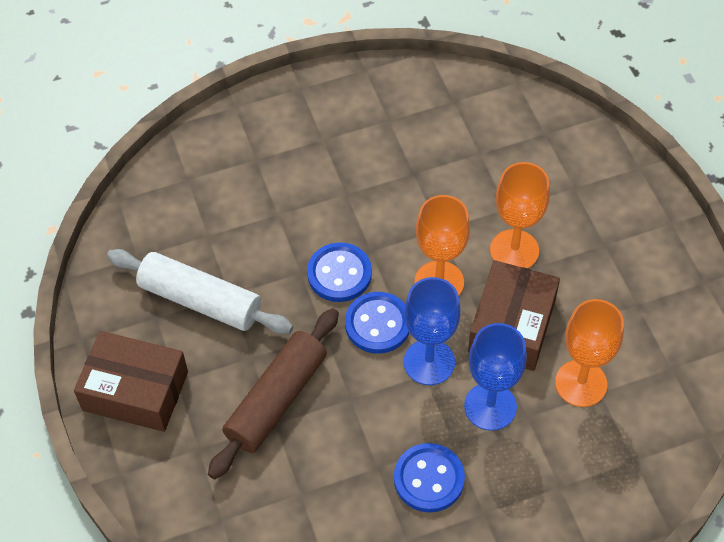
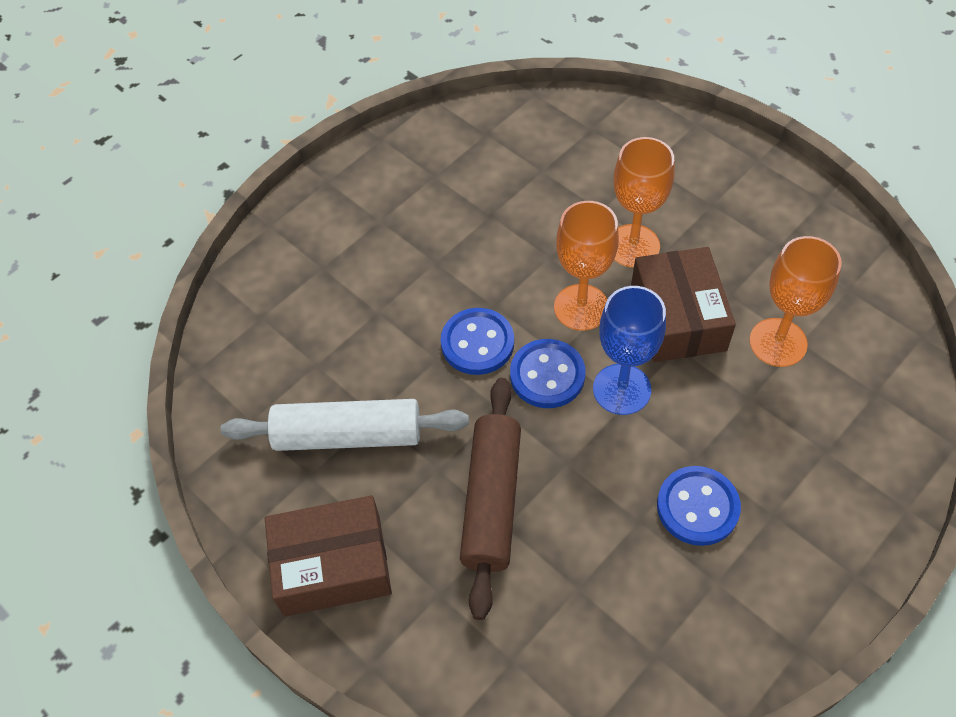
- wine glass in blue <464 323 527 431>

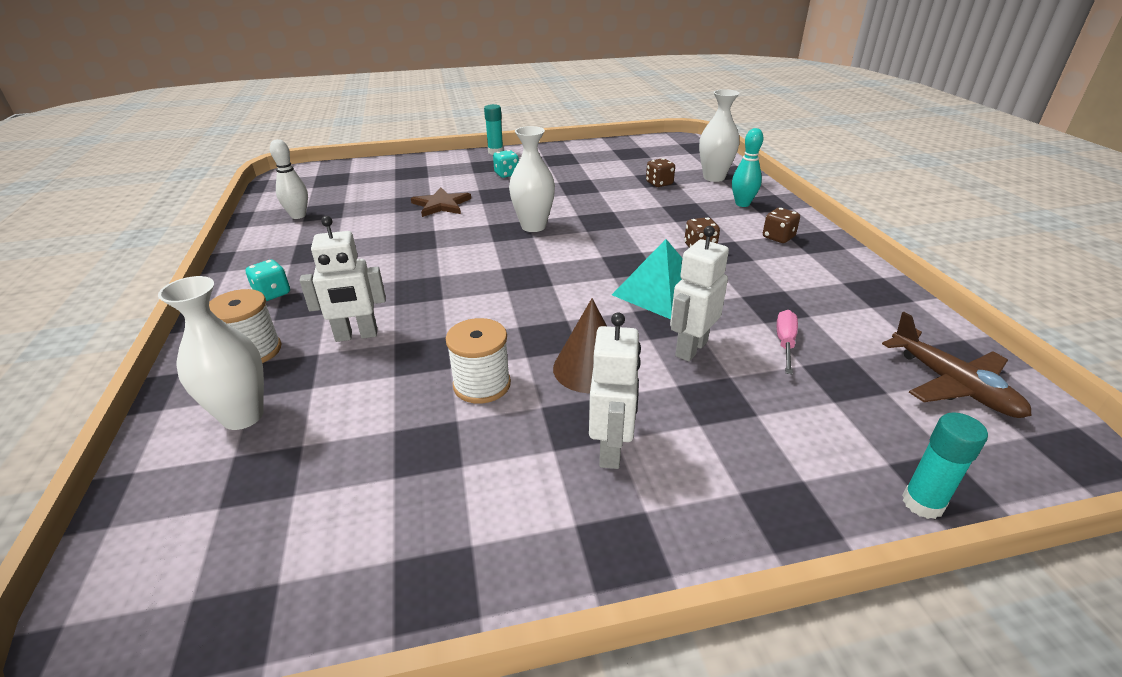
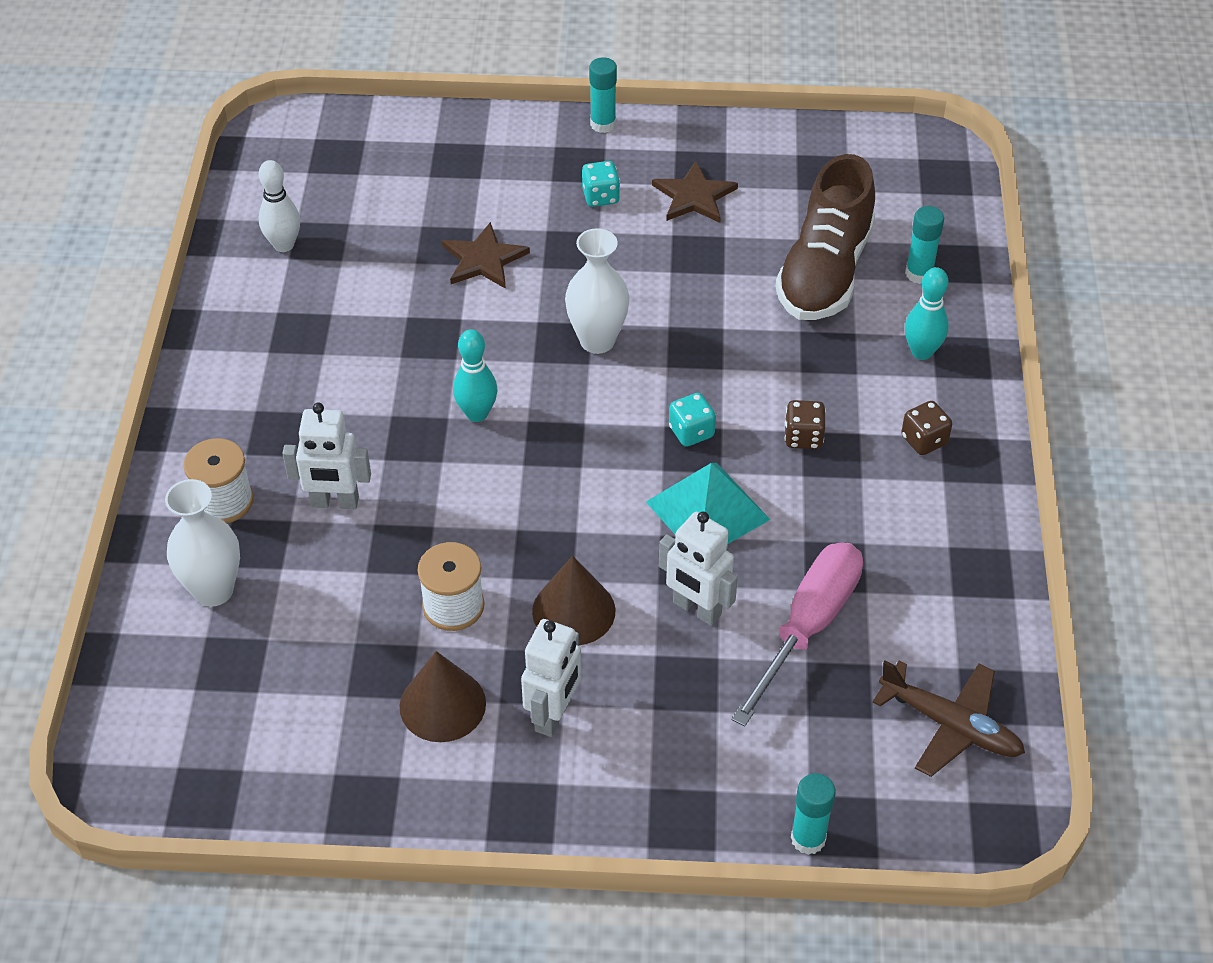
+ solid cone in brown <400 651 486 742>
+ bowling pin in aqua <453 329 498 422>
+ five-pointed star in brown <652 161 738 223>
~ game die in aqua <246 259 290 301> to <669 393 716 447>
~ game die in brown <646 158 675 187> to sneaker in brown <775 154 875 320>
~ vase in white <699 89 740 182> to glue stick in aqua <905 206 944 284>
~ toy robot in white <670 226 729 362> = <659 512 738 626> 105 degrees counterclockwise
~ toy plane in brown <882 312 1032 418> = <873 660 1025 777> 45 degrees counterclockwise
~ flat screwdriver in rosy <777 310 798 374> = <731 542 863 727> x2.03

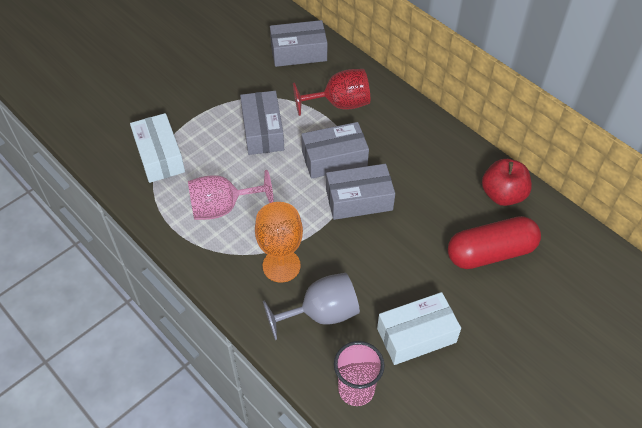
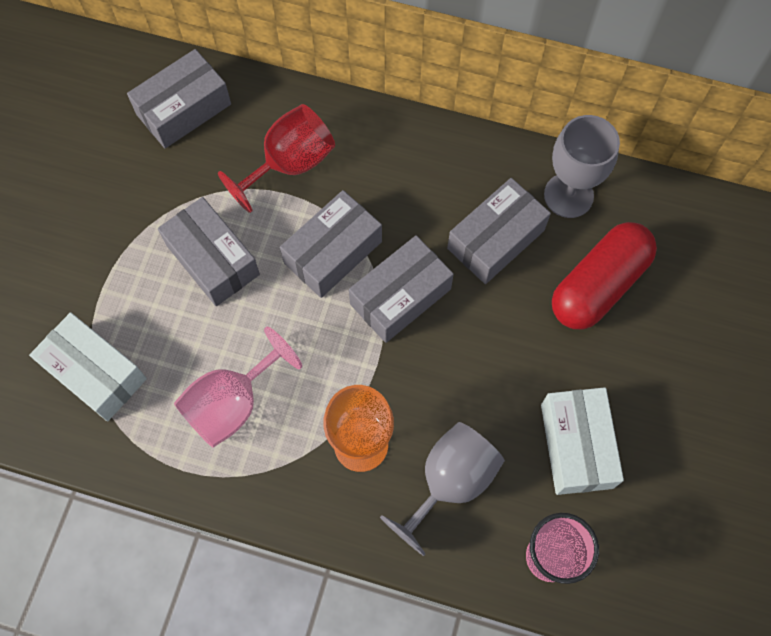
+ package in ash-grey <447 178 551 284>
~ apple fruit in scarlet <482 159 532 206> to wine glass in ash-grey <544 115 620 218>
~ package in white <377 292 461 365> = <541 387 624 495> 45 degrees counterclockwise

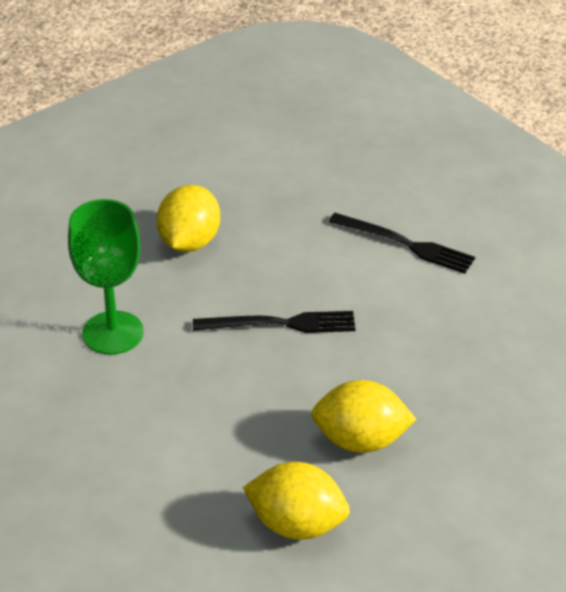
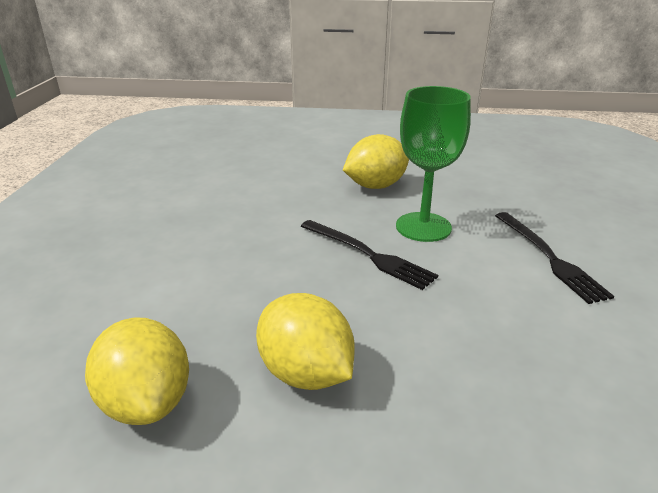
~ wine glass in emerald <68 199 144 355> to <396 86 471 242>

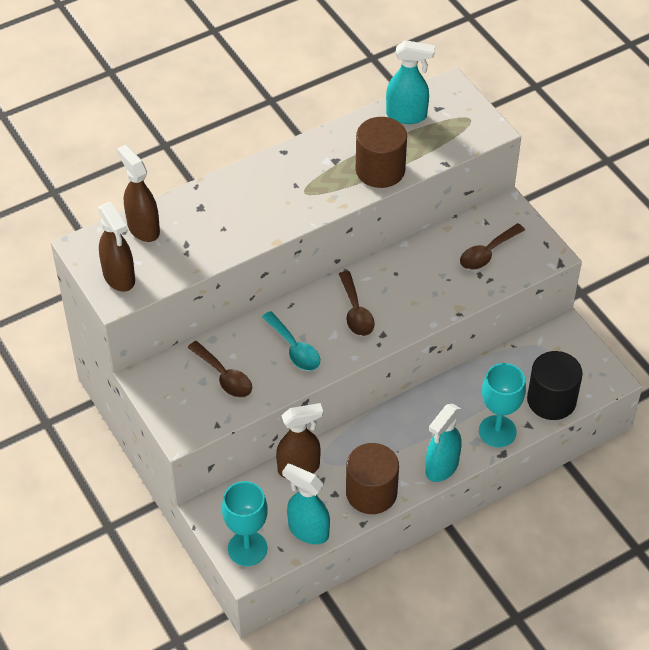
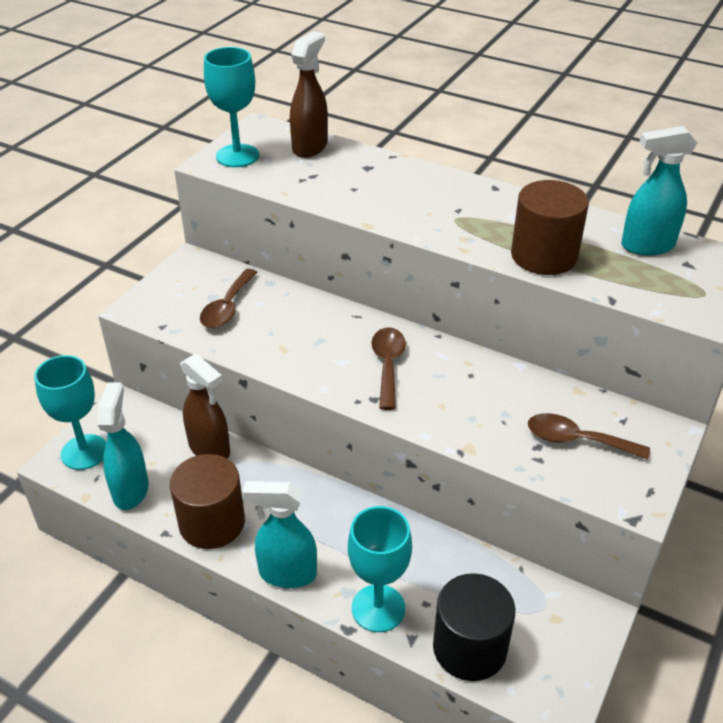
- tablespoon in aqua <262 311 320 371>
~ spray cleaner in brown <98 202 135 292> to wine glass in aqua <204 47 259 167>
~ tablespoon in brown <339 271 375 336> = <371 327 406 410> 135 degrees clockwise
~ spray cleaner in aqua <386 40 435 124> = <621 126 697 255> 105 degrees clockwise

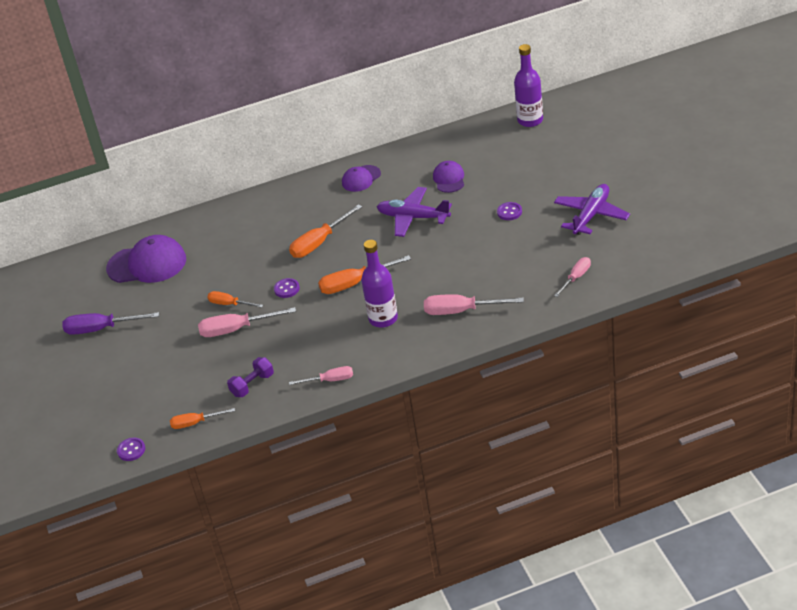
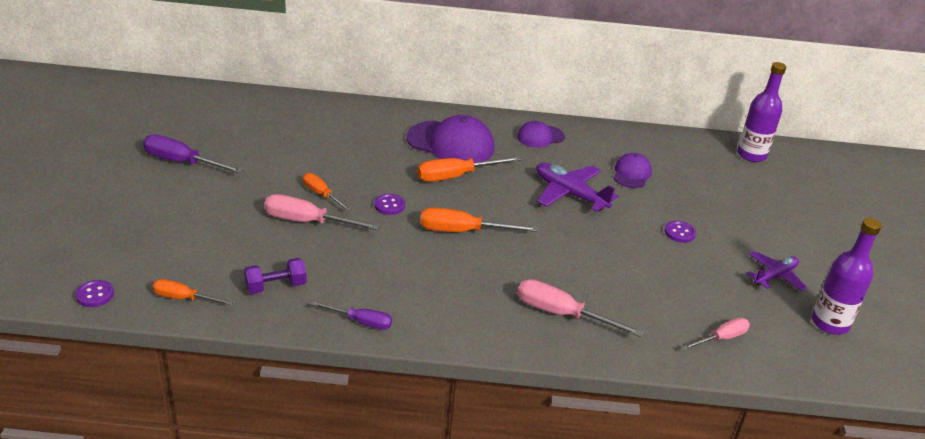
~ baseball cap in violet <106 235 186 283> to <407 115 494 163>
~ drink bottle in violet <361 240 398 328> to <812 218 882 335>
~ flat screwdriver in rosy <289 366 353 385> to flat screwdriver in violet <311 301 392 330>
~ toy plane in violet <554 184 630 235> = <746 251 807 291> x0.66

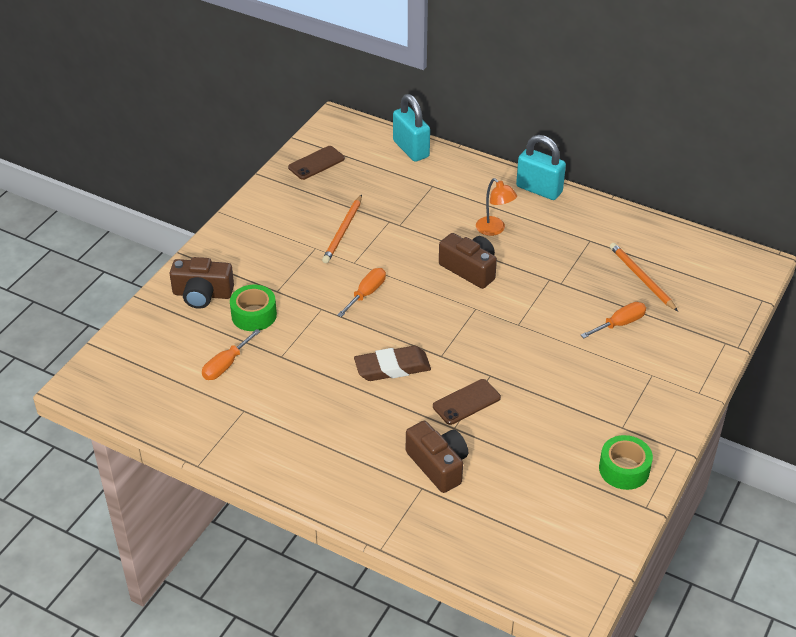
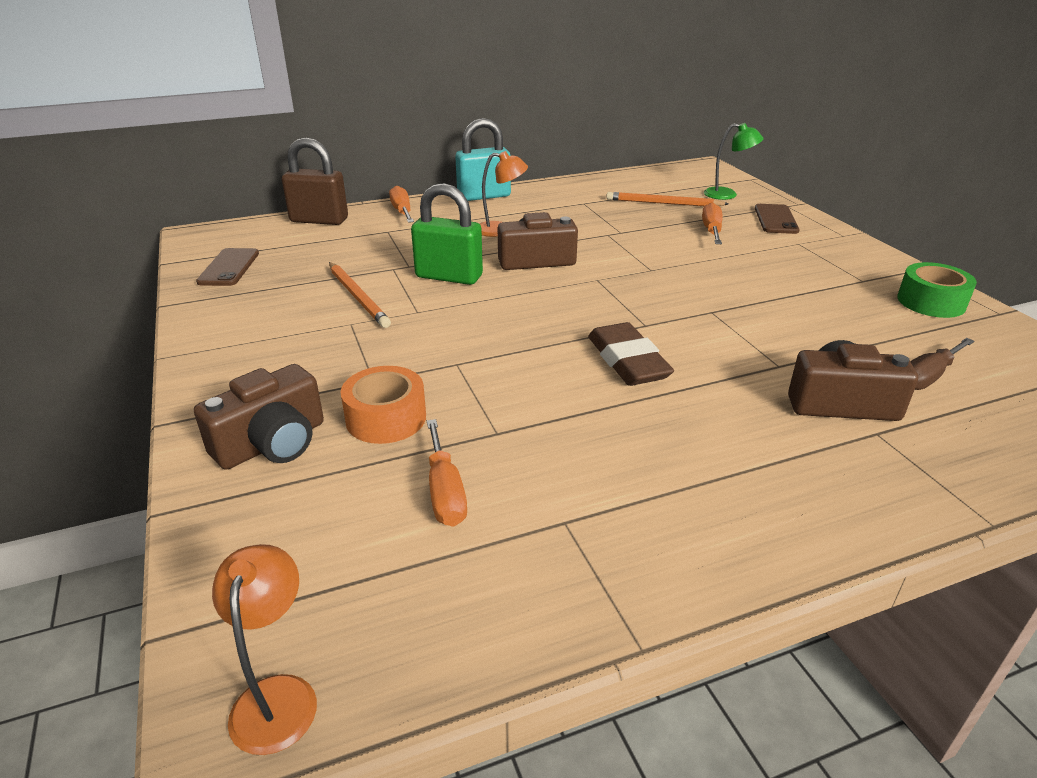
+ lamp in orange-coloured <212 544 317 755>
+ padlock in emerald <411 183 483 285>
+ lamp in emerald <704 123 764 200>
+ flat screwdriver in brown <910 338 974 390>
~ flat screwdriver in orange-coloured <337 268 386 317> to <389 185 414 223>
~ mobile phone in brown <433 379 501 425> to <755 204 800 234>
~ roll of tape in emerald <230 285 277 331> to roll of tape in orange-coloured <341 366 426 444>
~ padlock in aqua <393 94 430 162> to padlock in brown <282 137 348 225>
~ gum eraser in brown <354 346 431 381> = <588 322 674 386> 45 degrees counterclockwise

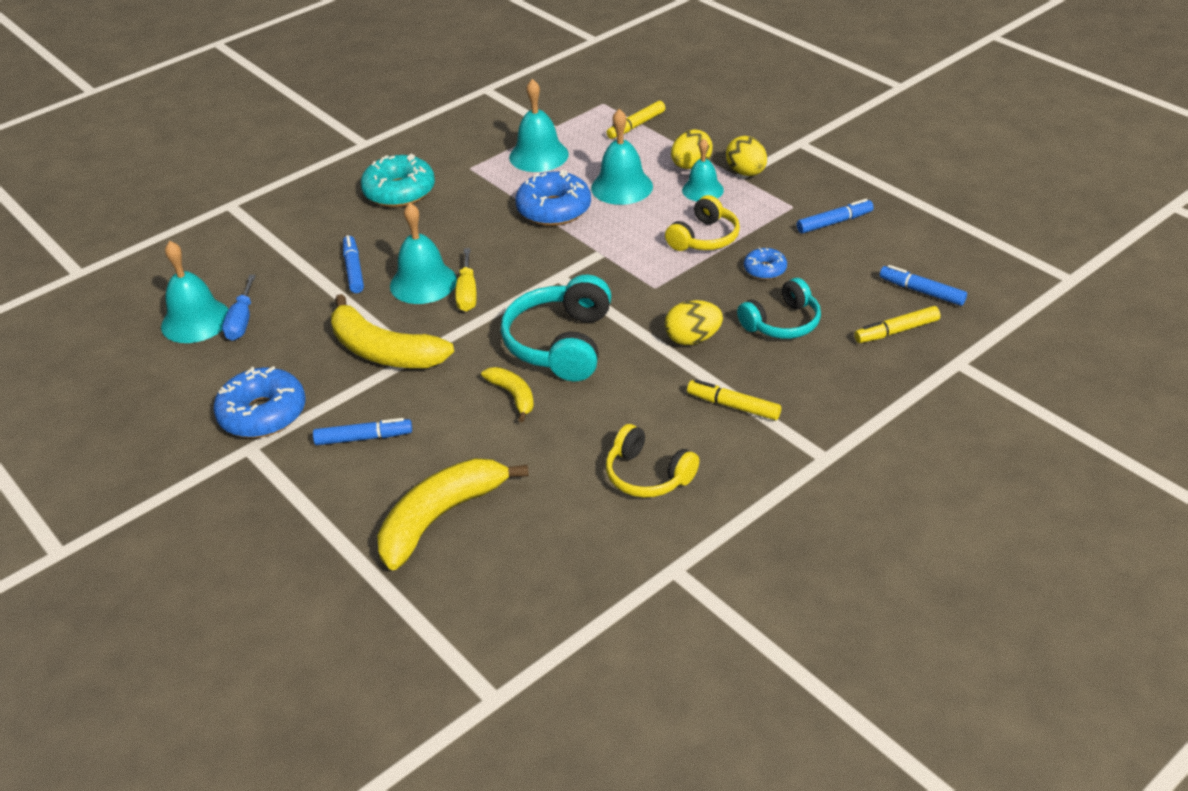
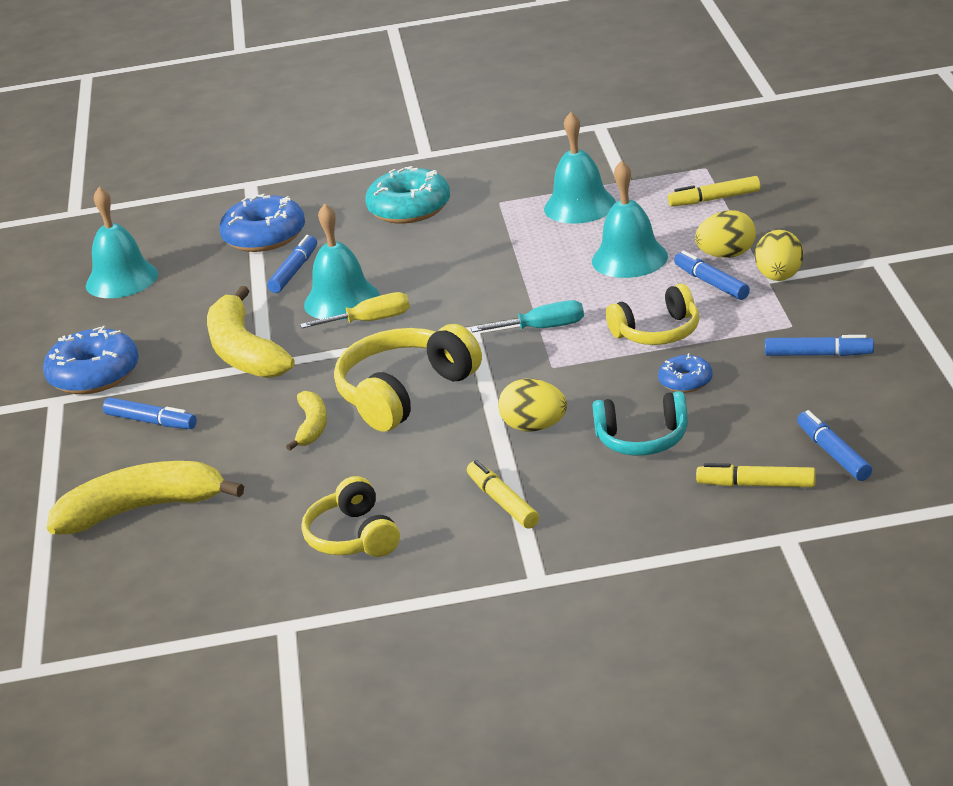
- flat screwdriver in blue <222 275 256 341>
+ flat screwdriver in aqua <471 300 584 333>
~ doughnut in blue <515 170 591 226> to <219 194 305 252>
~ school bell in aqua <682 138 724 201> to marker pen in blue <674 250 750 300>
~ headset in aqua <501 275 612 381> to headset in golden <334 324 482 432>
~ flat screwdriver in golden <455 248 477 312> = <300 292 410 328> 135 degrees counterclockwise

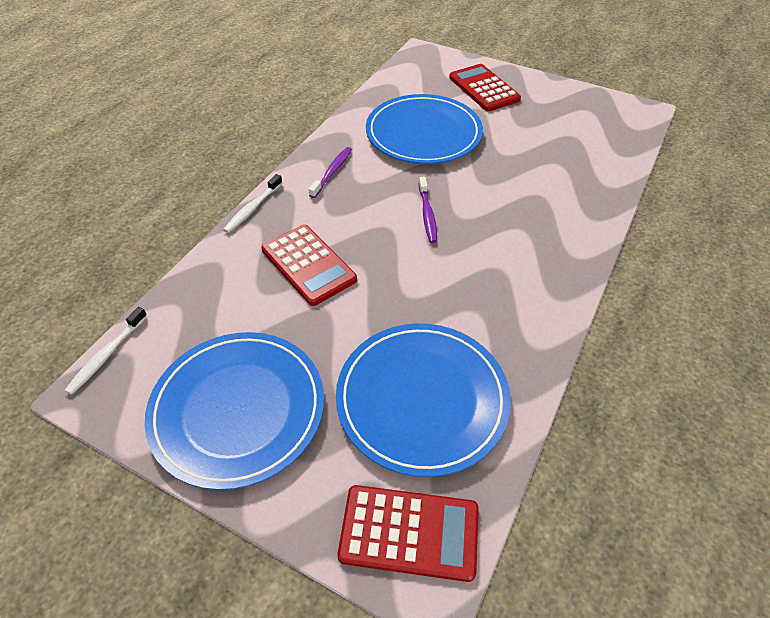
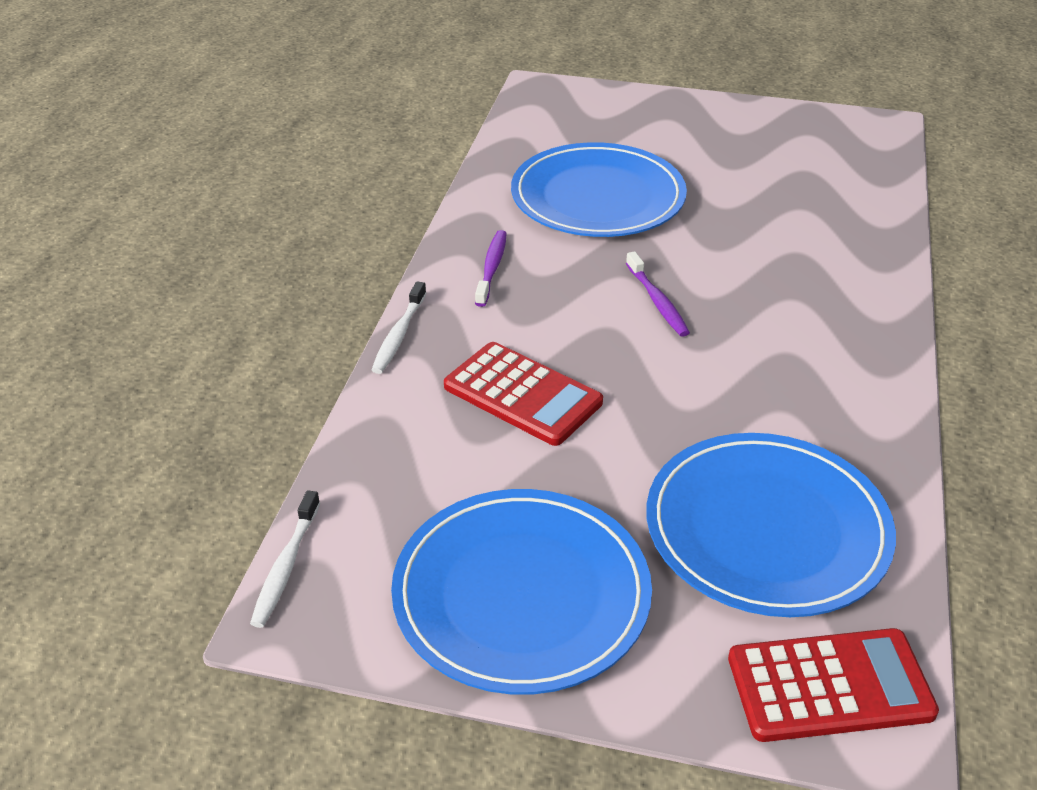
- adding machine in scarlet <449 64 521 111>

